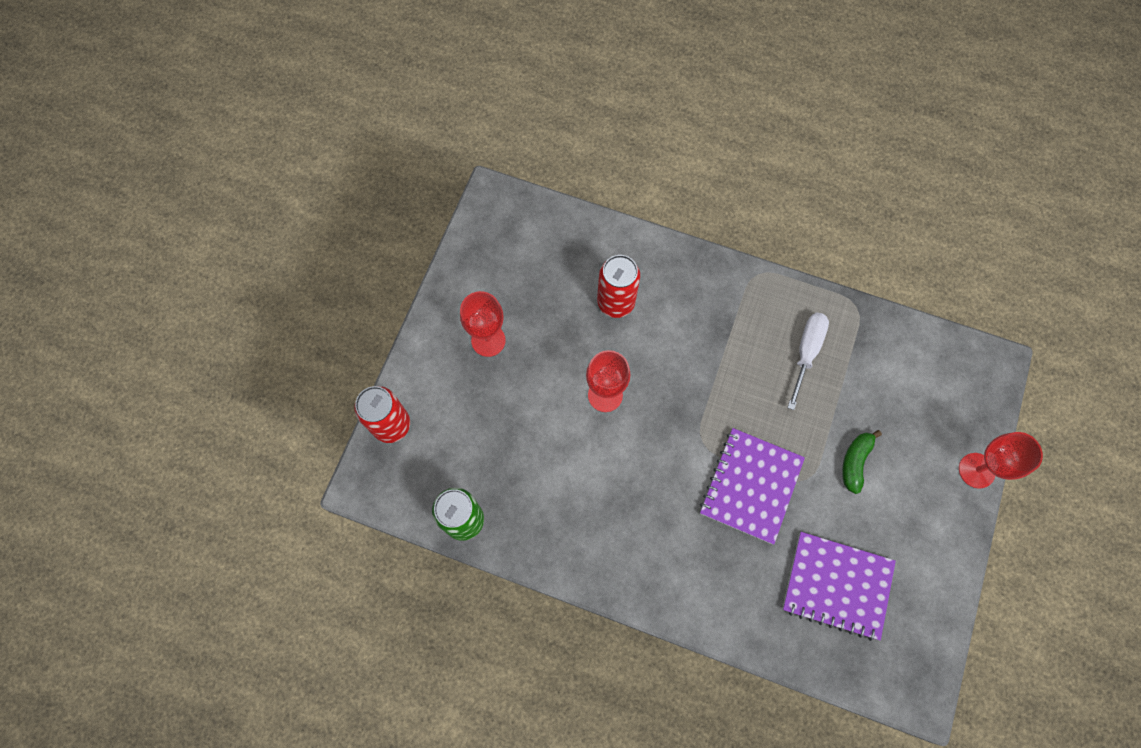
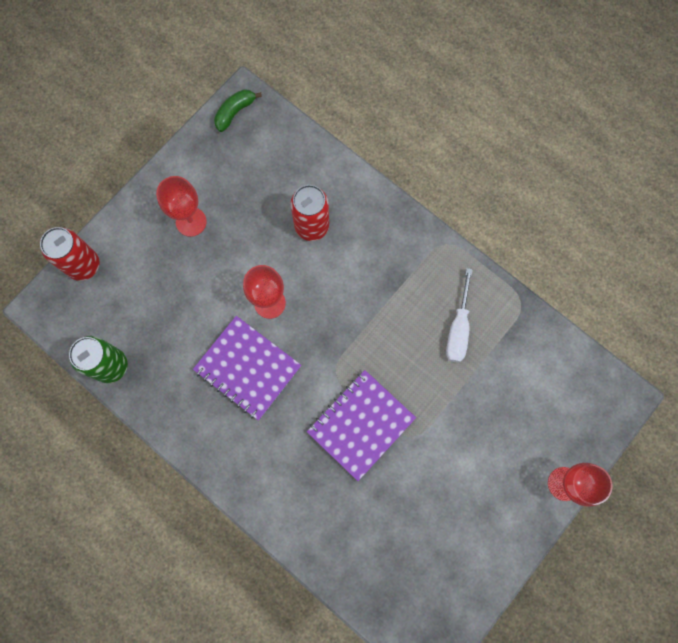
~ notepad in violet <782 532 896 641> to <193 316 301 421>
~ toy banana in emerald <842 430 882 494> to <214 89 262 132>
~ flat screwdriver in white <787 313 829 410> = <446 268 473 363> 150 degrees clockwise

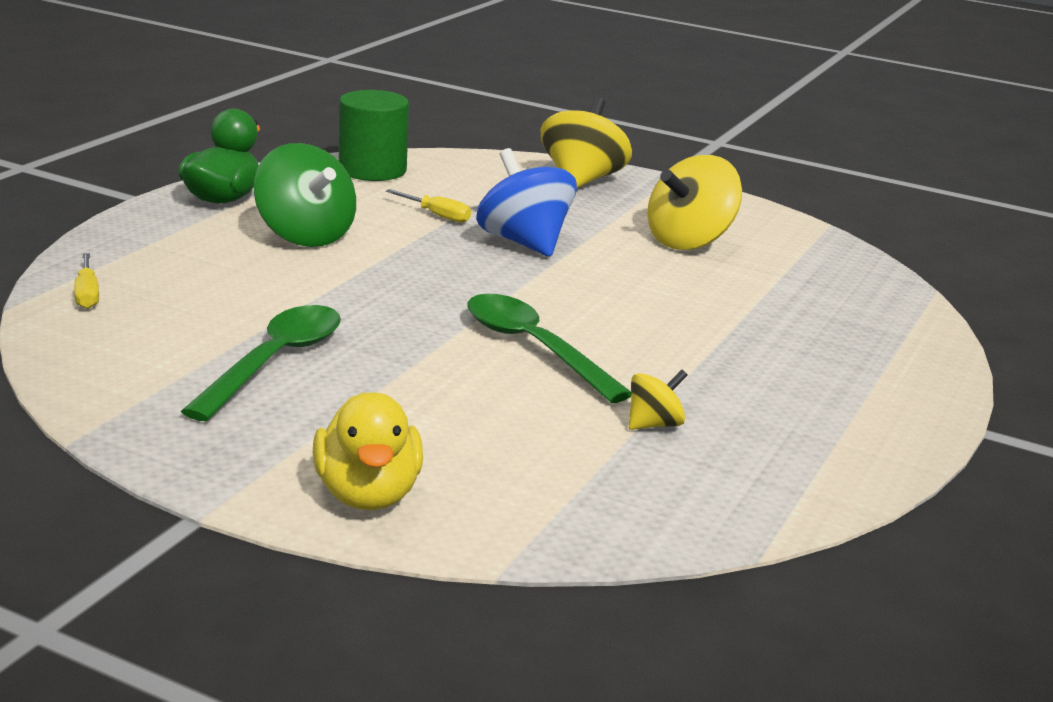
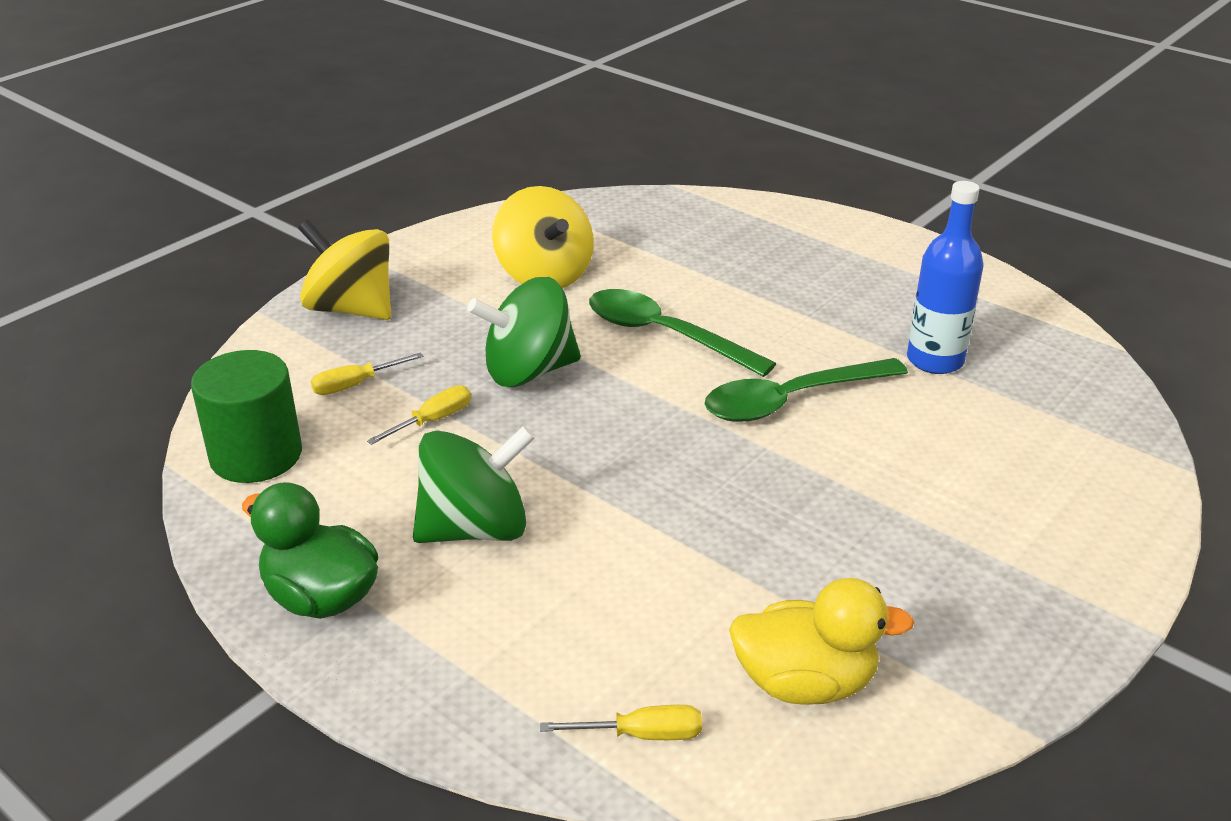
+ flat screwdriver in golden <311 352 424 395>
~ tablespoon in emerald <181 305 341 421> to <589 289 776 377>
~ toy duck in golden <313 392 423 510> to <729 578 914 705>
~ spinning top in golden <629 370 688 430> to drink bottle in blue <907 181 984 374>
~ spinning top in blue <476 148 577 257> to spinning top in emerald <467 277 581 387>

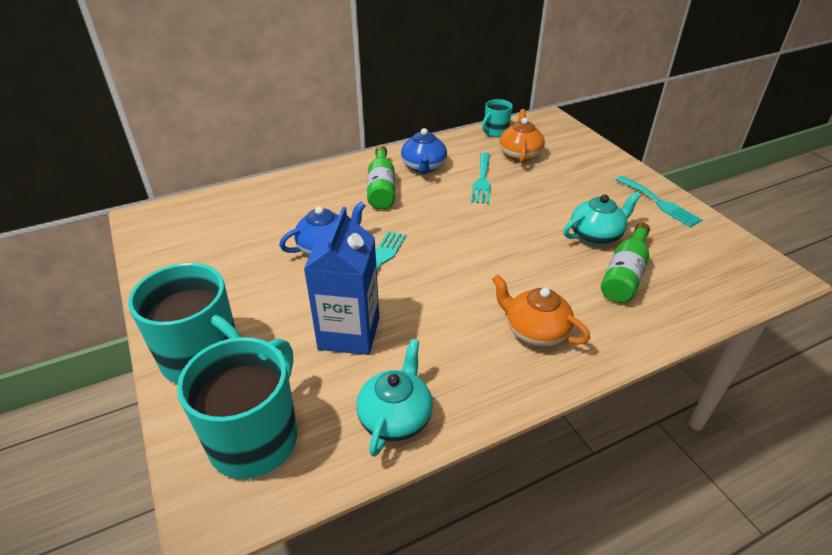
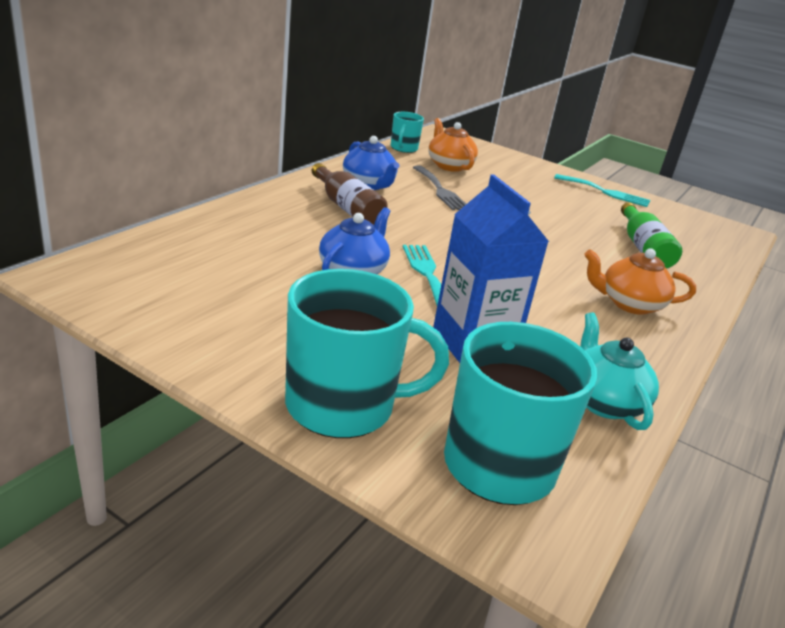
- teapot in aqua <563 191 641 245>
~ drink bottle in emerald <367 146 395 209> to drink bottle in brown <312 163 388 225>
~ fork in aqua <471 152 491 204> to fork in ash-grey <413 166 466 210>

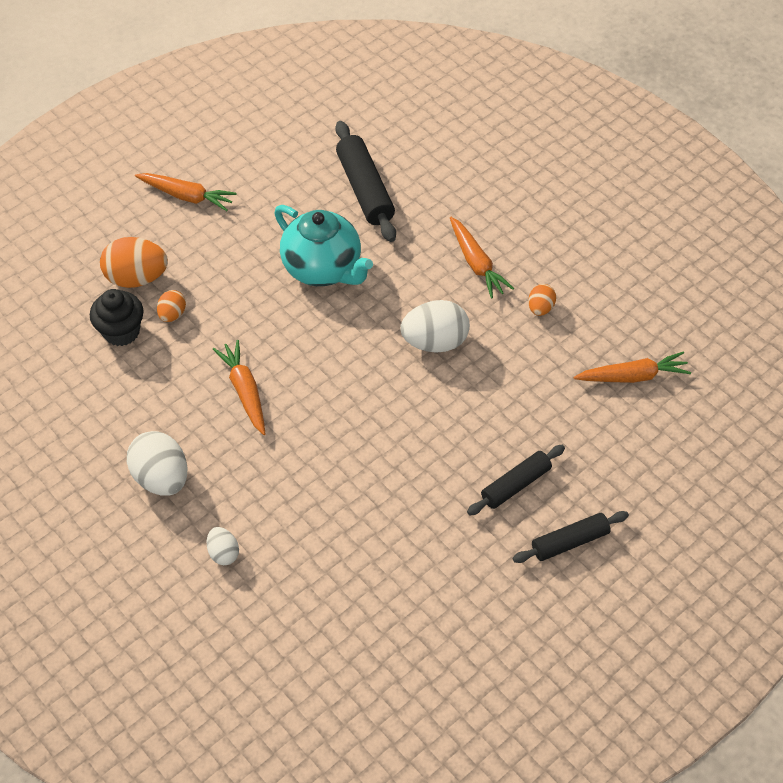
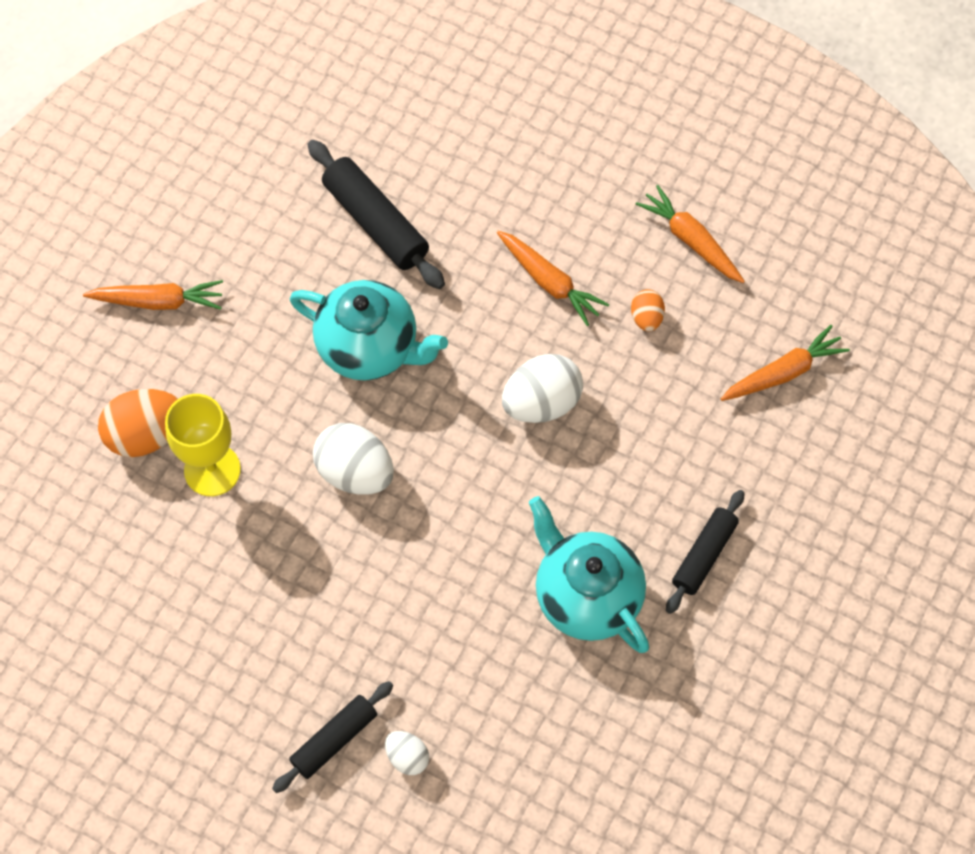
- fairy cake in ebony <90 289 144 346>
+ teapot in aqua <529 496 649 653>
~ egg shape in white <127 431 188 496> to <313 423 394 495>
~ carrot in orange-coloured <213 340 266 435> to <636 185 745 283>
~ dough roller in ebony <513 511 629 563> to <272 681 393 793>
~ egg shape in orange-coloured <157 290 186 322> to wine glass in golden <165 394 241 496>

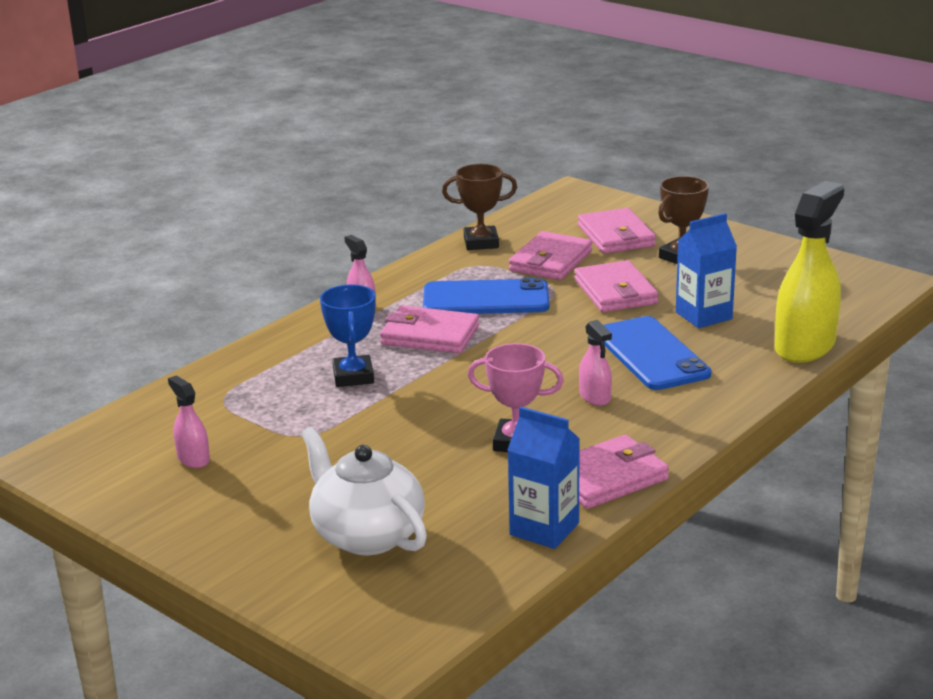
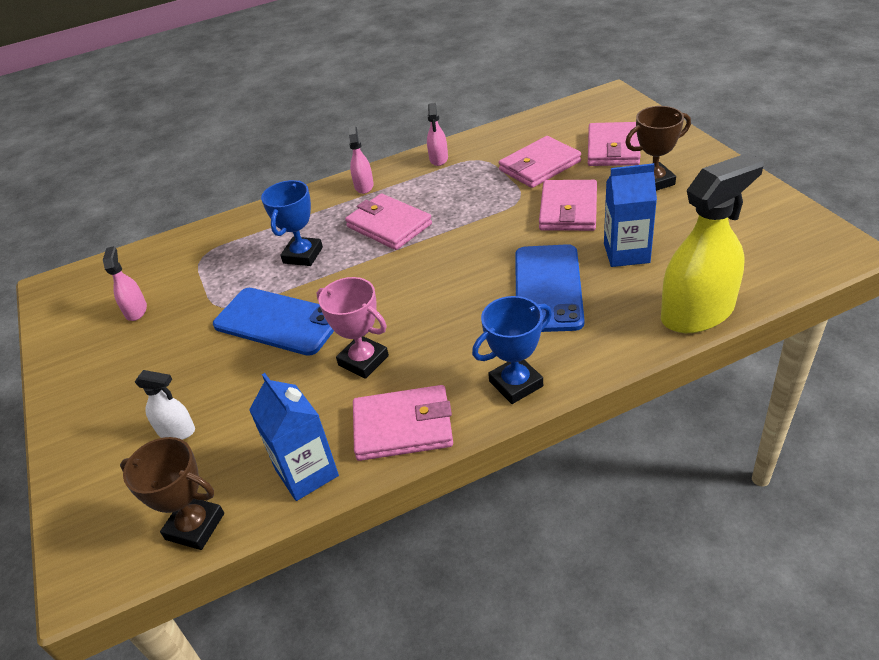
+ trophy in blue <472 296 552 404>
~ mobile phone in blue <423 278 549 314> to <213 288 334 356>
~ trophy in brown <442 164 517 250> to <120 437 224 550>
~ spray cleaner in rosy <579 320 612 406> to <427 103 448 166>
~ teapot in white <301 427 427 555> to spray cleaner in white <135 370 195 440>

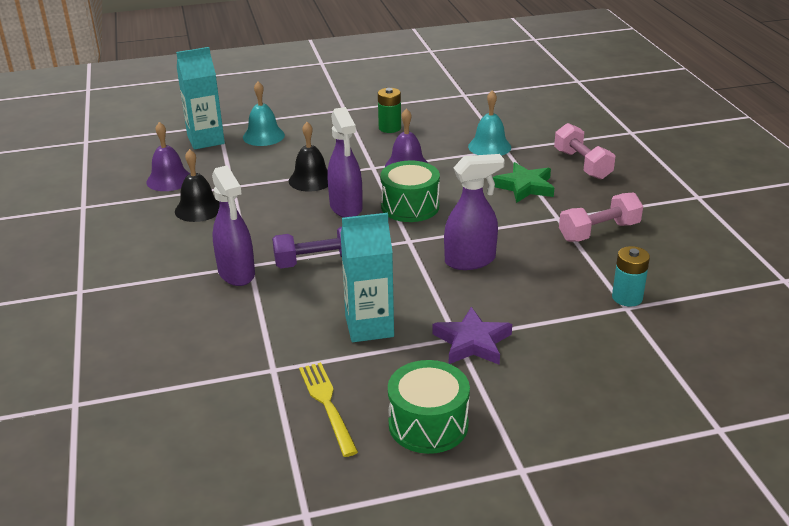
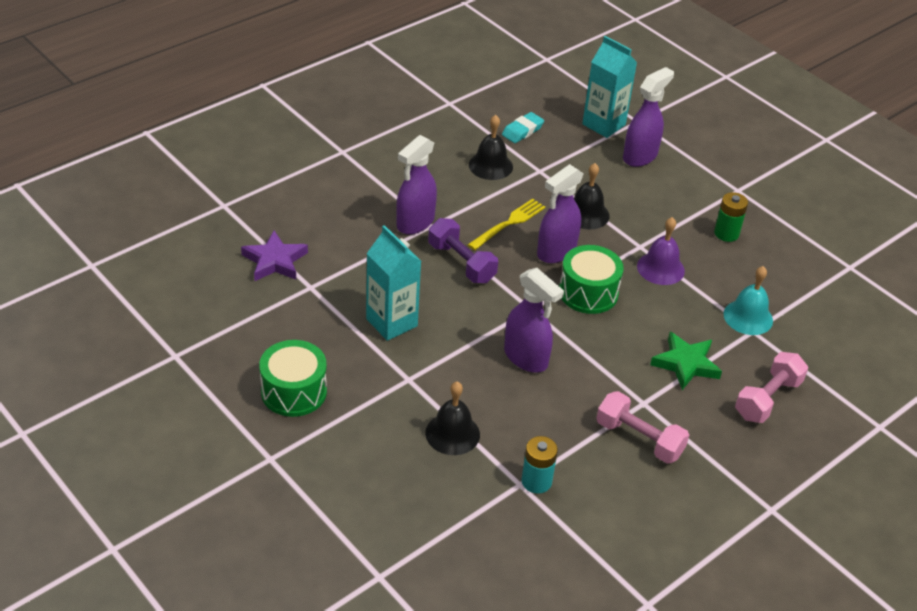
+ school bell in ebony <425 382 480 455>
~ fork in golden <299 362 358 457> to <468 199 546 250>
~ five-pointed star in violet <433 307 512 365> to <241 231 308 281>
~ school bell in violet <146 122 190 191> to gum eraser in aqua <502 112 544 143>
~ school bell in aqua <243 81 285 146> to spray cleaner in violet <623 67 674 167>

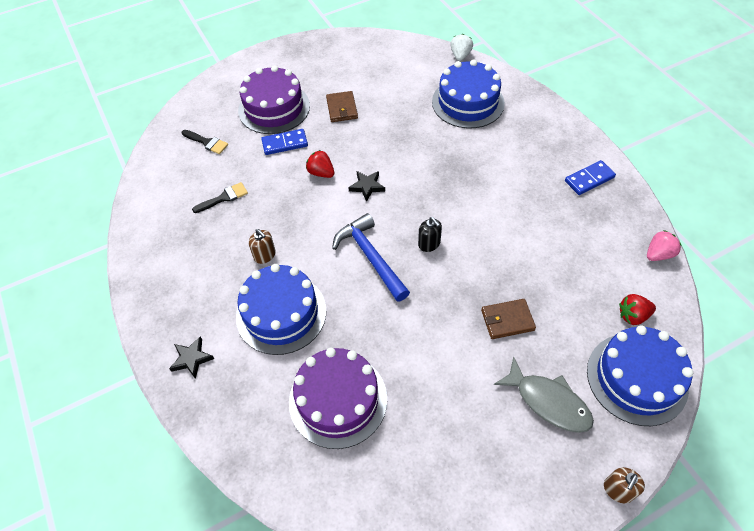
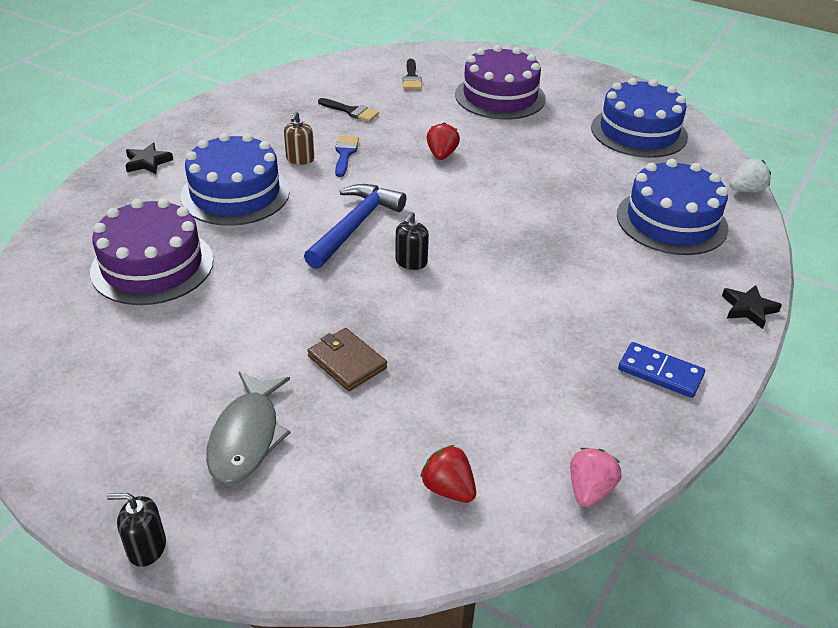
- domino piece in blue <261 129 308 155>
- billfold in brown <326 91 358 122>
+ brush in blue <335 136 359 177>
~ five-pointed star in ebony <348 171 385 202> to <722 285 782 329>
~ cake in blue <587 325 693 426> to <591 78 688 158>
~ soap dispenser in brown <604 467 645 503> to soap dispenser in ebony <107 493 166 567>
~ strawberry in rosy <647 230 682 261> = <570 448 621 507> 90 degrees counterclockwise

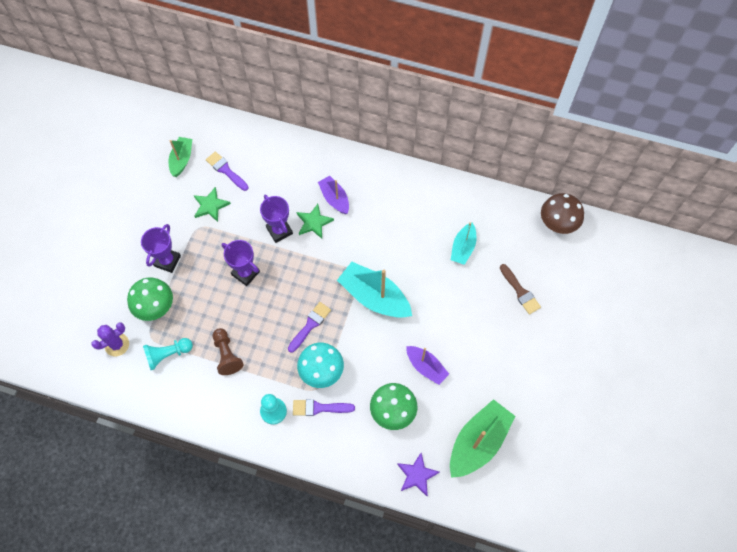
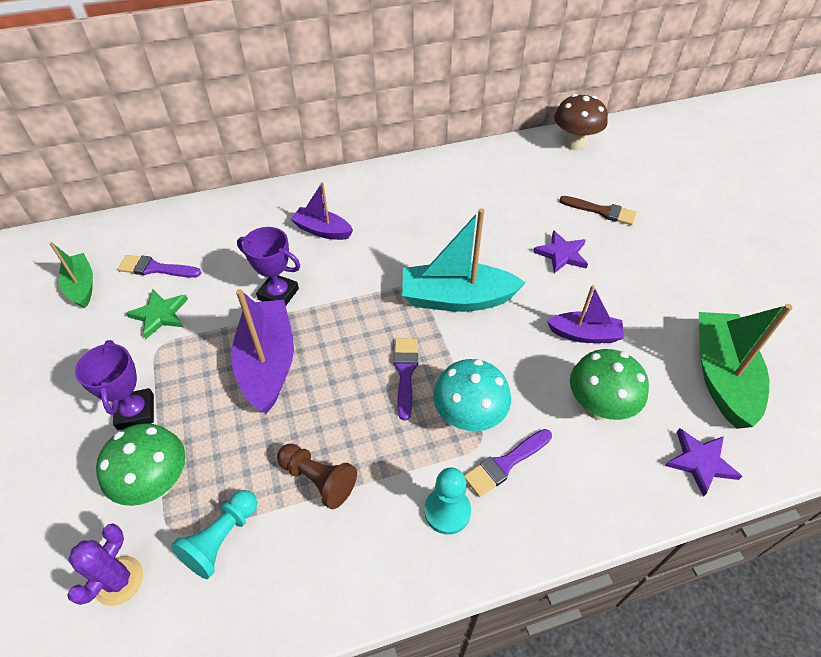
- five-pointed star in emerald <297 204 334 238>
- toy boat in aqua <451 222 476 265>
+ five-pointed star in violet <533 230 588 273>
~ trophy in violet <221 240 260 286> to toy boat in violet <231 289 294 414>

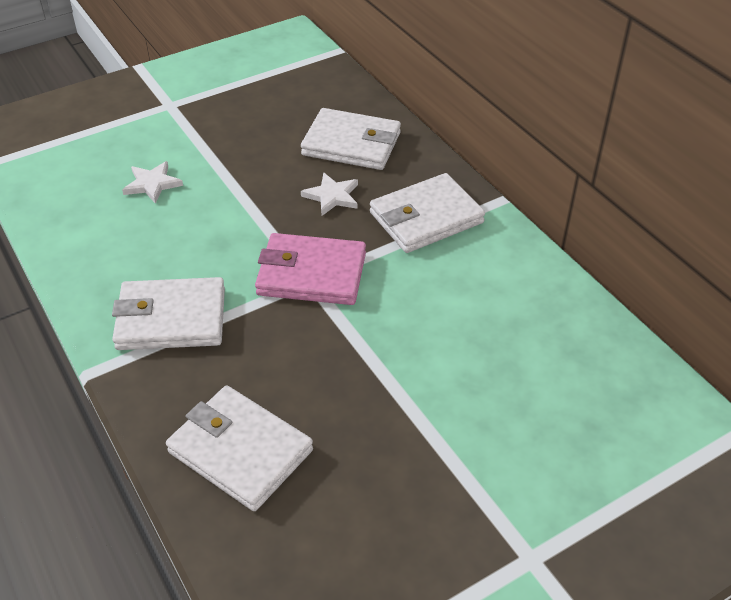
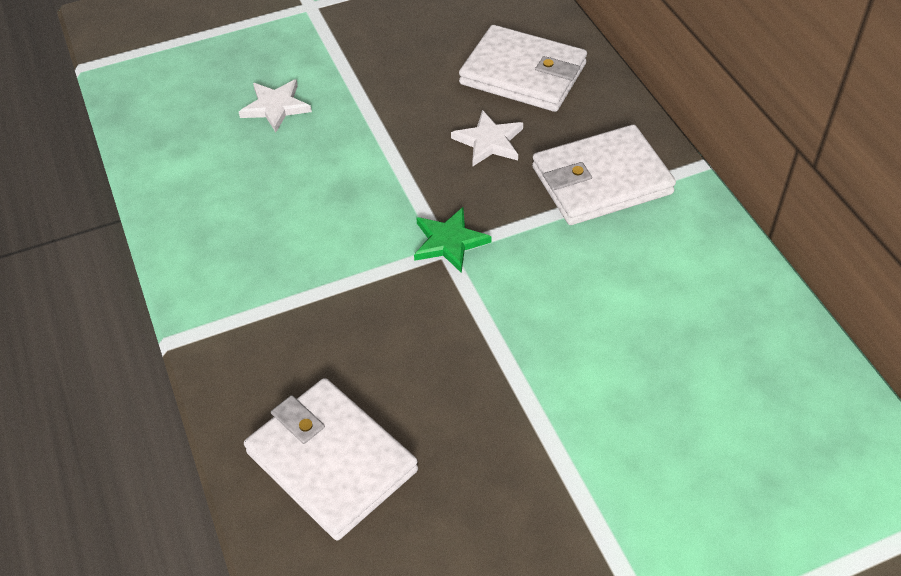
- billfold in white <112 277 225 350>
~ billfold in rosy <255 233 366 305> to five-pointed star in emerald <414 207 492 273>

